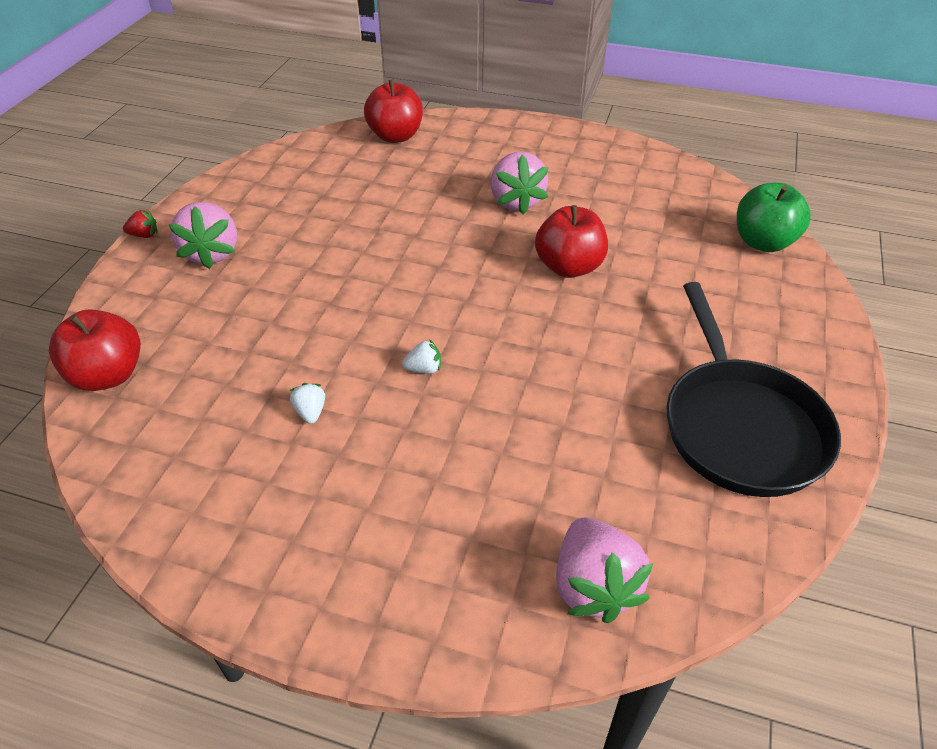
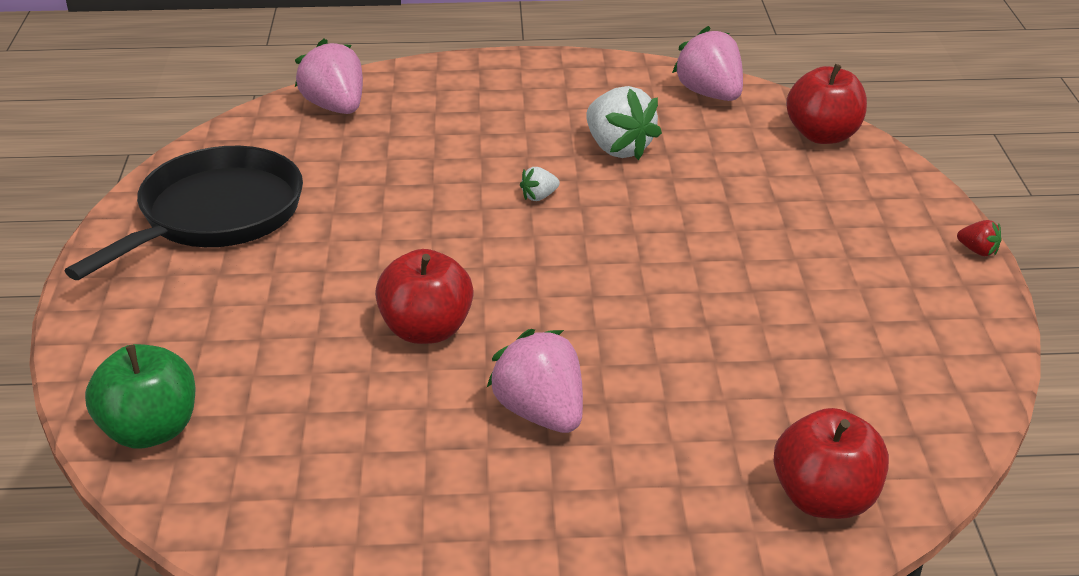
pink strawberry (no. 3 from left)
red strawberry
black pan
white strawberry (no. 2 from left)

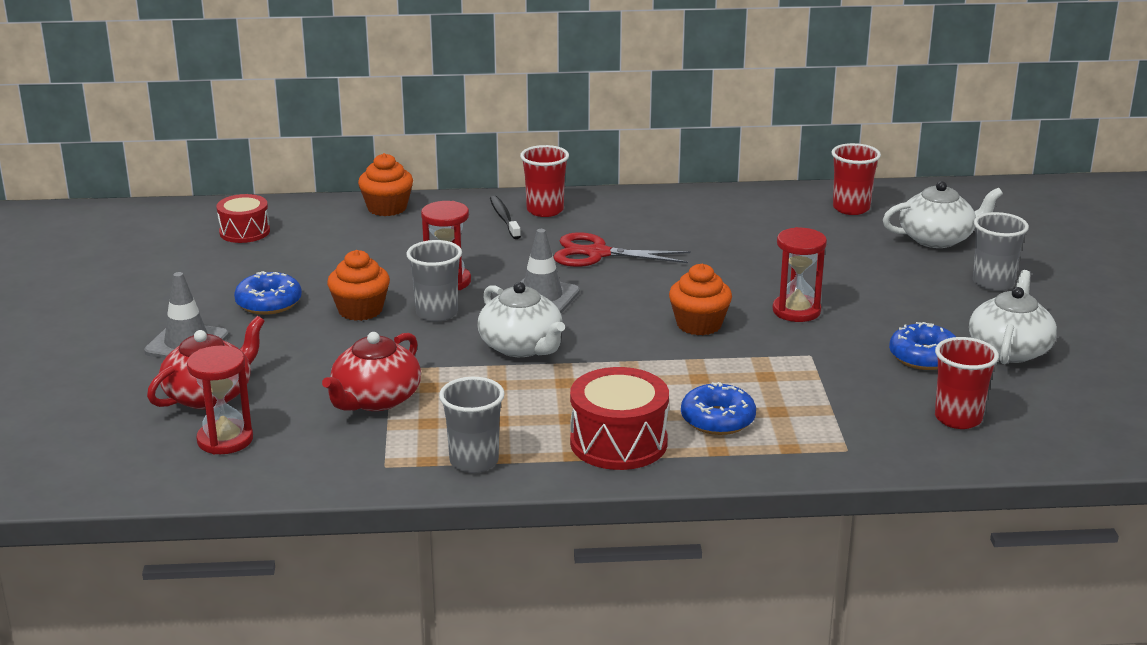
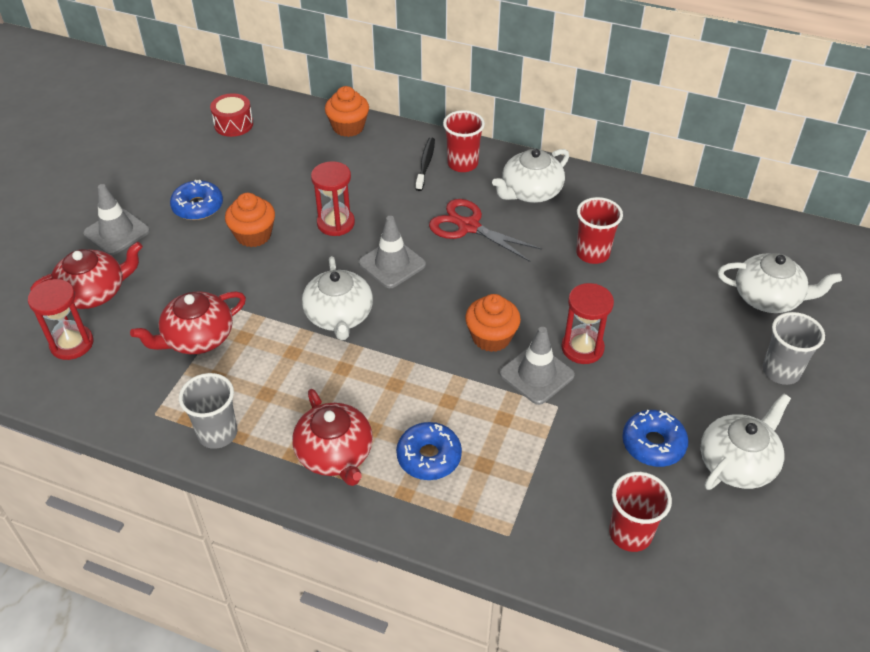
grey cup (no. 1 from left in the first image)
white teapot (no. 2 from left)
grey traffic cone (no. 3 from left)
red cup (no. 2 from left)
red teapot (no. 3 from left)

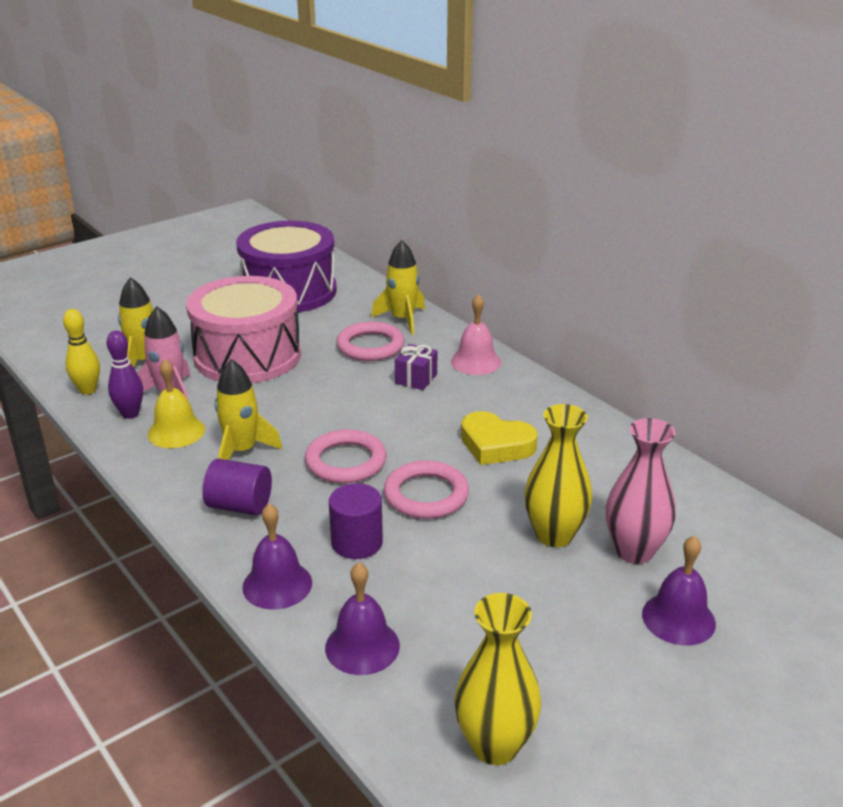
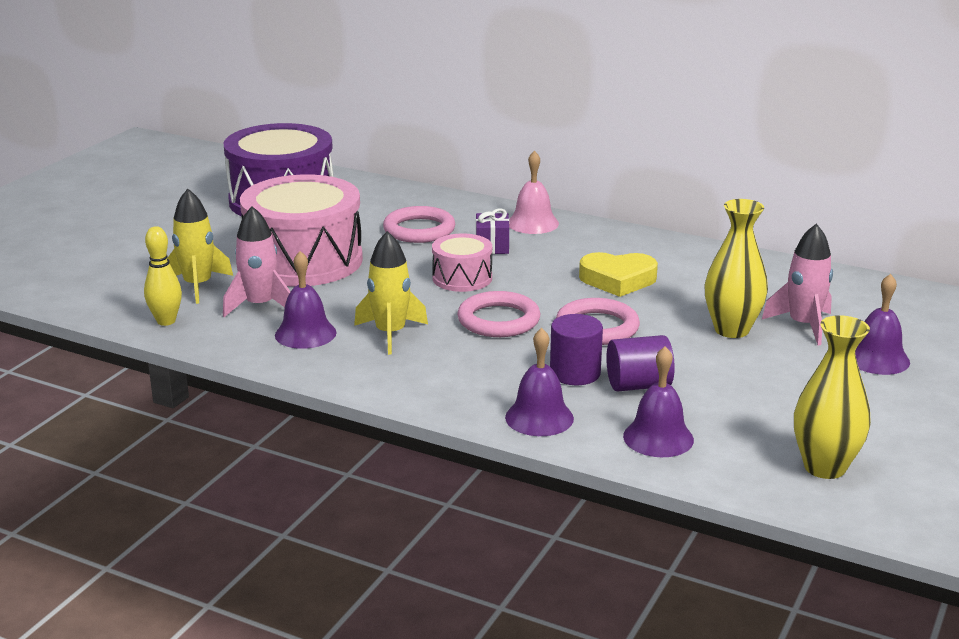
purple bowling pin
yellow rocket (no. 3 from left in the first image)
pink drum (no. 2 from left)
purple cylinder (no. 2 from left)
pink rocket (no. 2 from left)
purple bell (no. 1 from left)

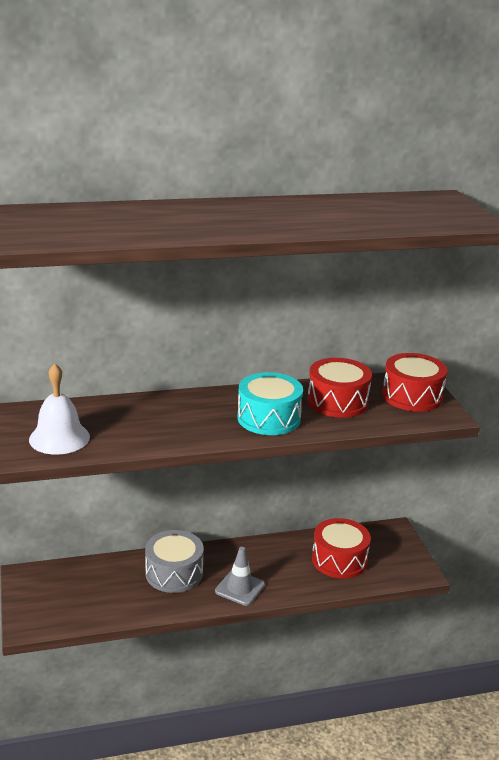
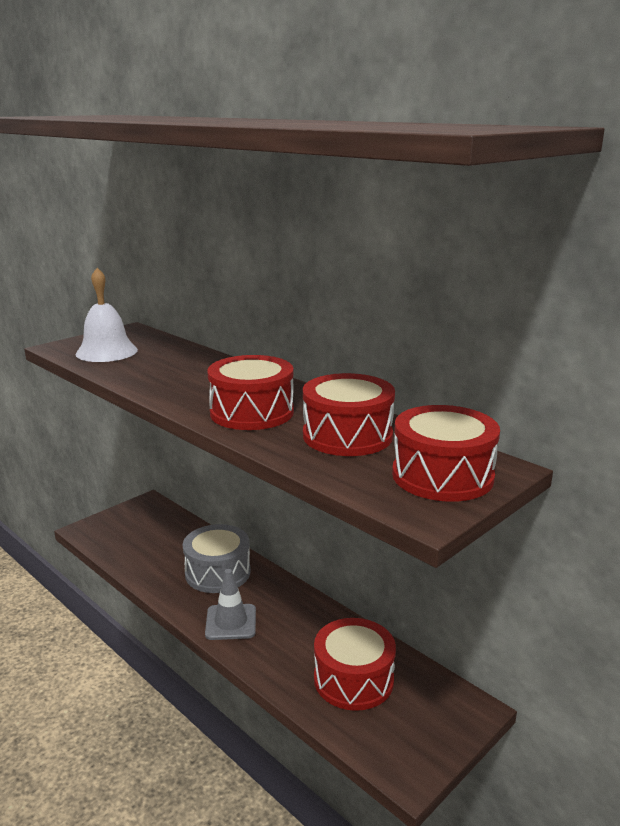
red drum (no. 1 from left)

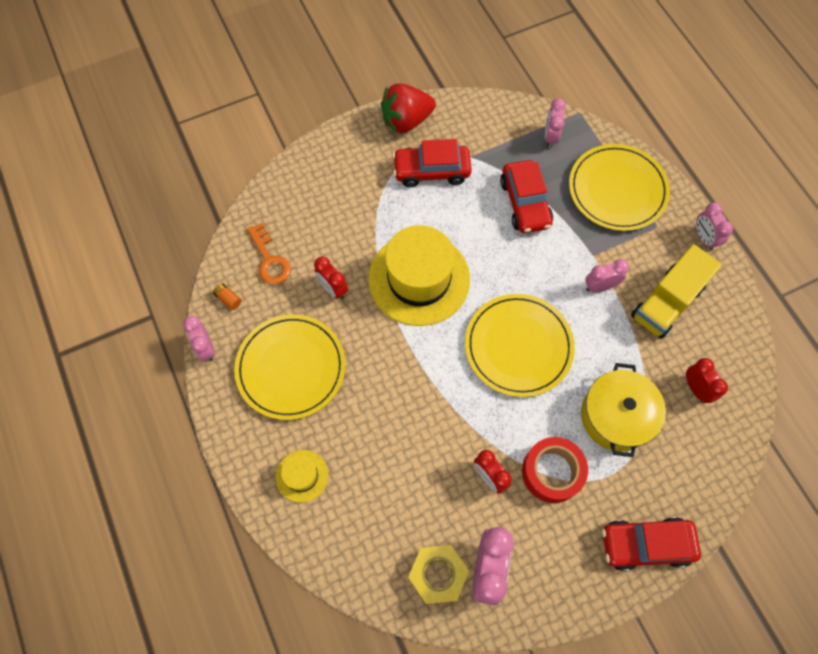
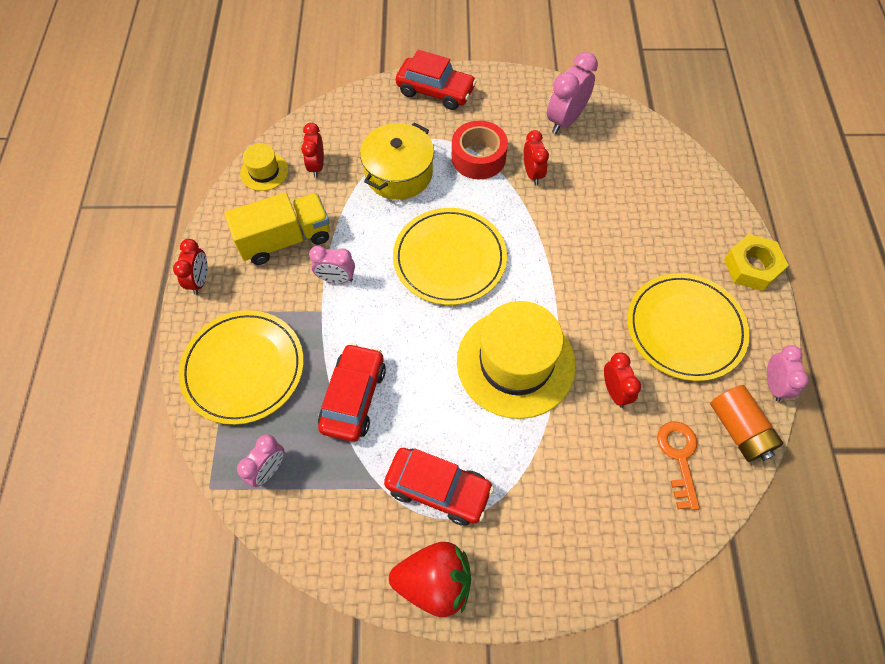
yellow hat (no. 1 from left)
yellow nut
red clock (no. 1 from left)
orange battery

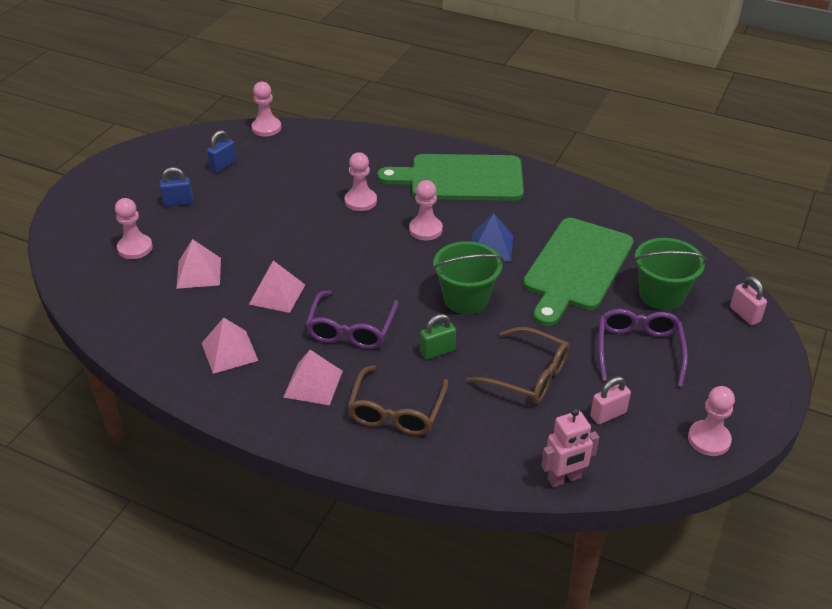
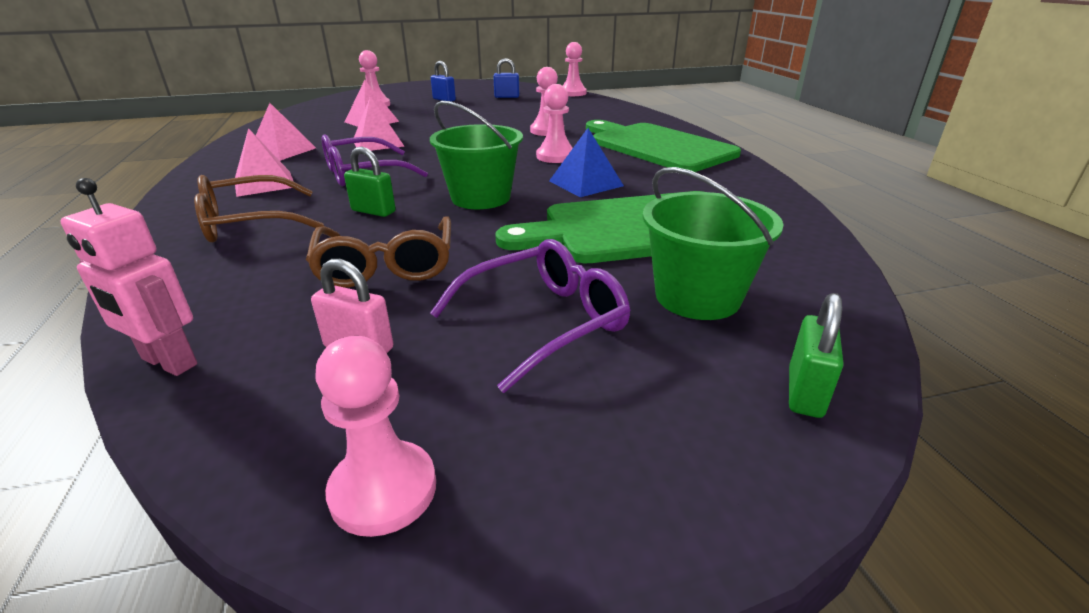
green padlock (no. 2 from left)

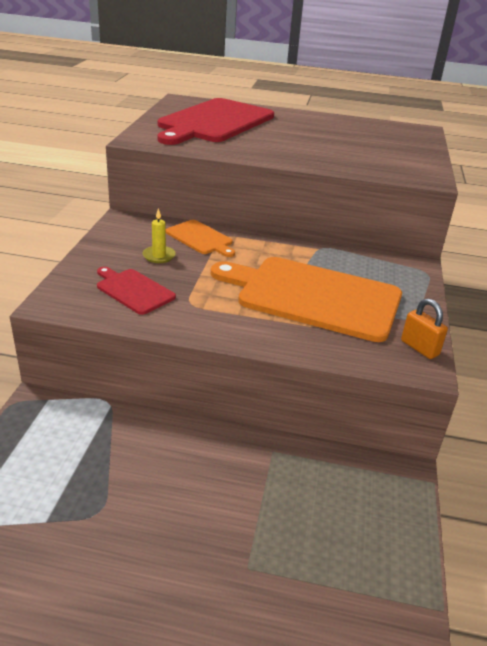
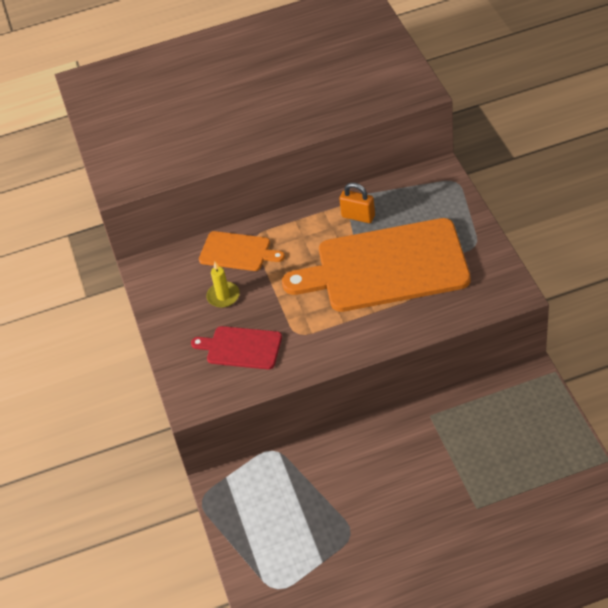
red cutting board (no. 2 from left in the first image)
orange padlock

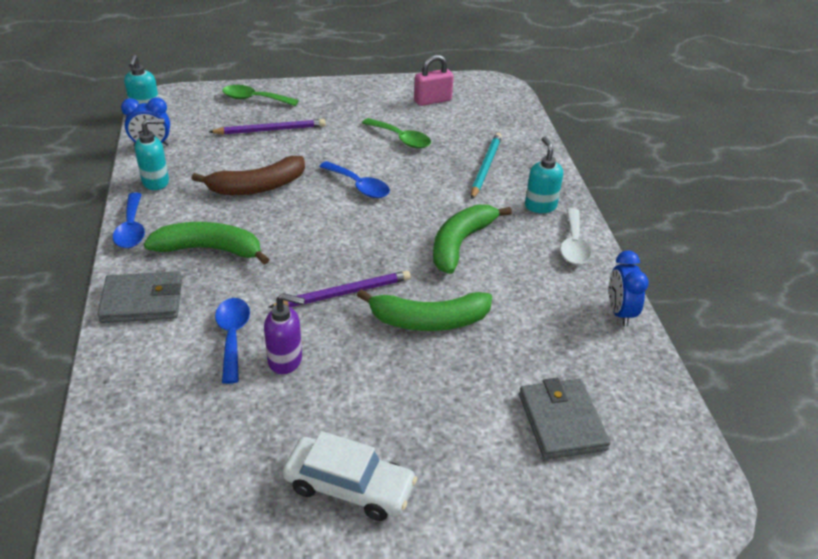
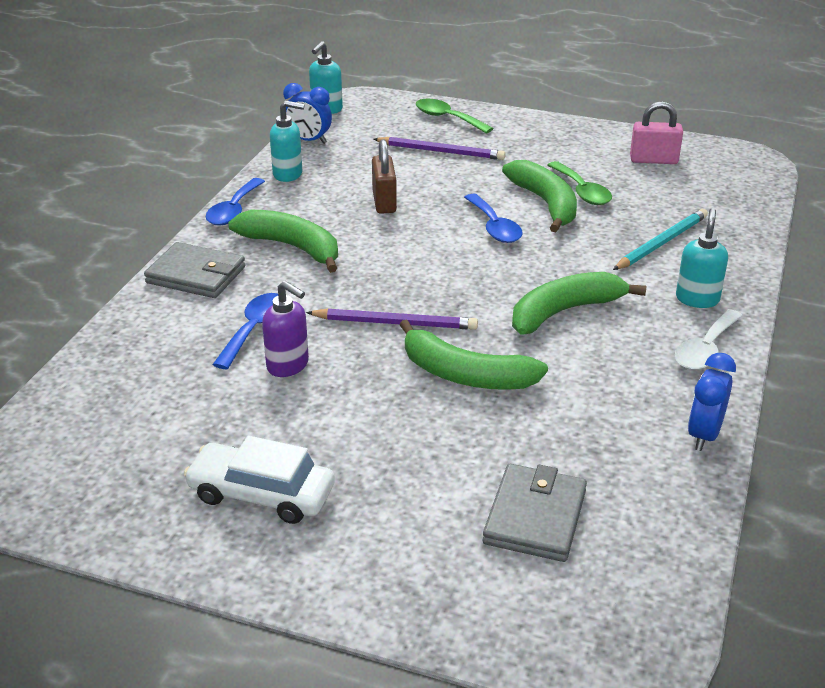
green banana (no. 3 from left)
brown padlock
white car

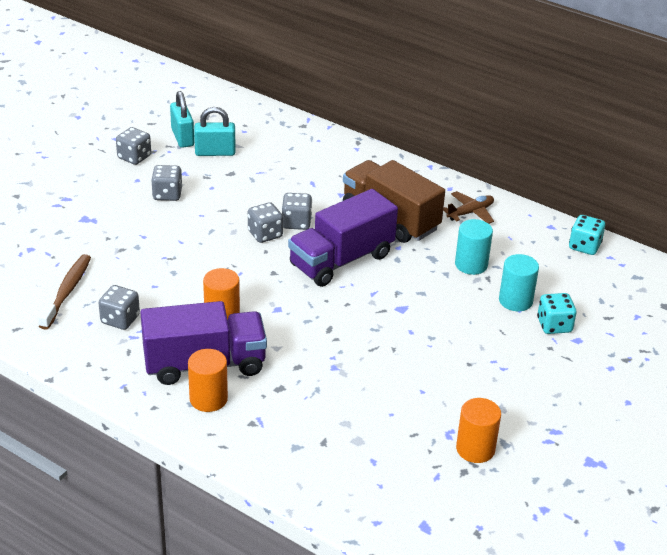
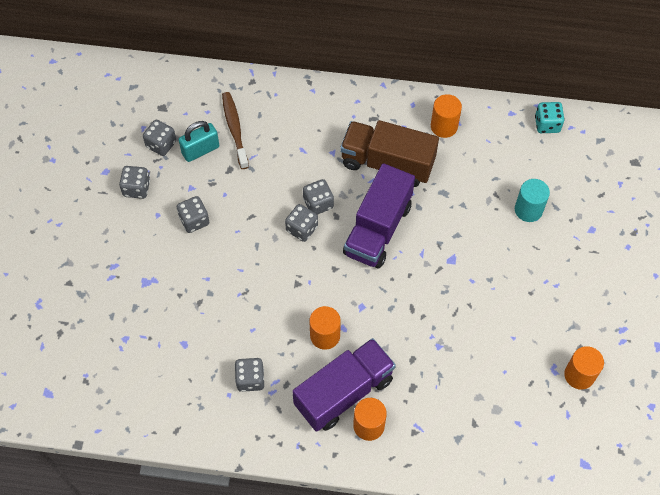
turquoise cylinder (no. 1 from left in the first image)
turquoise dice (no. 1 from left in the first image)
brown toothbrush
grey dice (no. 2 from left)
orange cylinder (no. 3 from left)

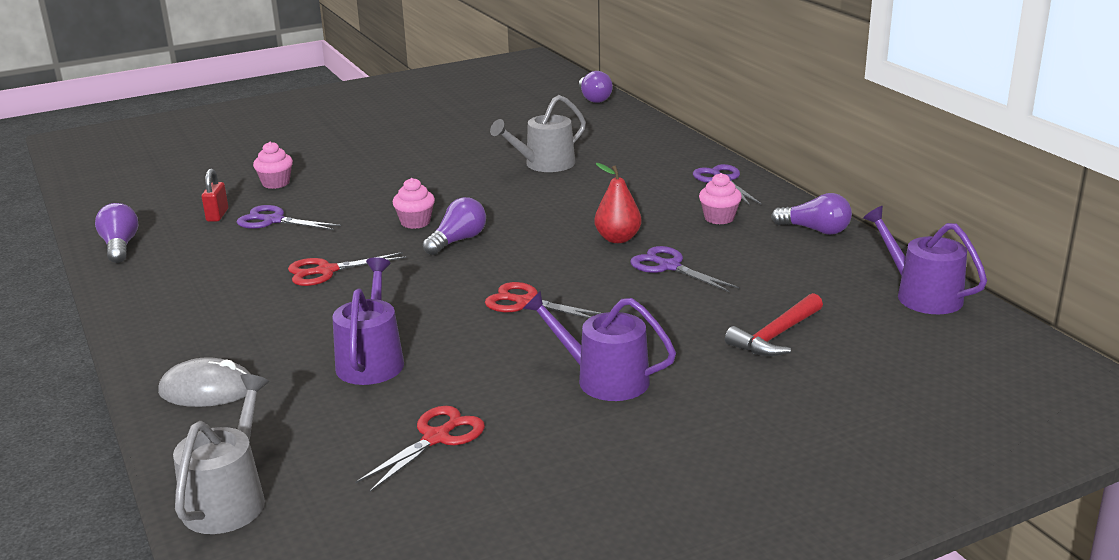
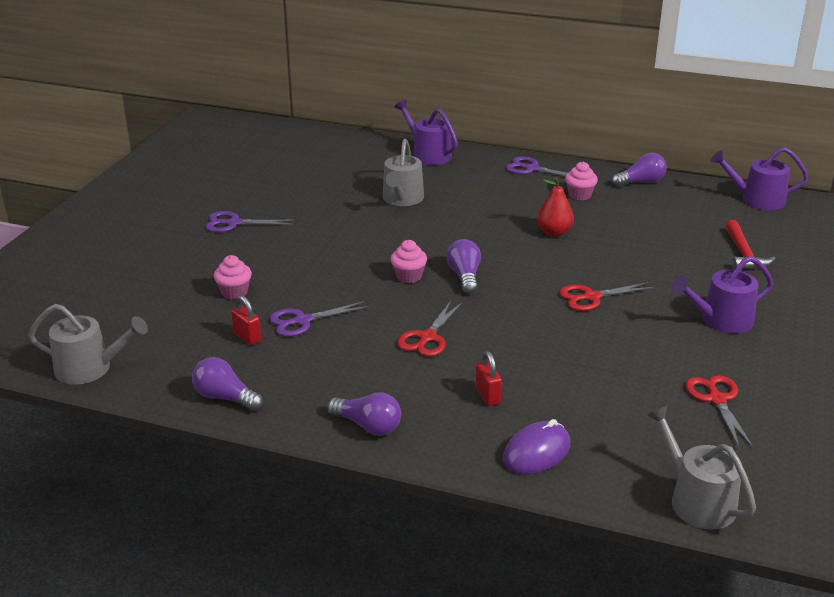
grey watering can (no. 1 from left)
red padlock (no. 2 from left)
purple watering can (no. 1 from left)
purple light bulb (no. 2 from left)
purple scissors (no. 1 from left)
purple mouse

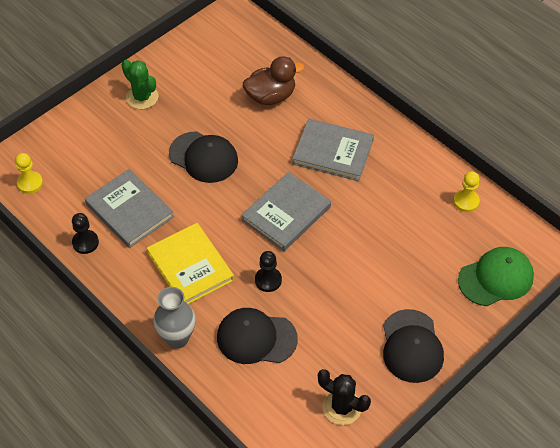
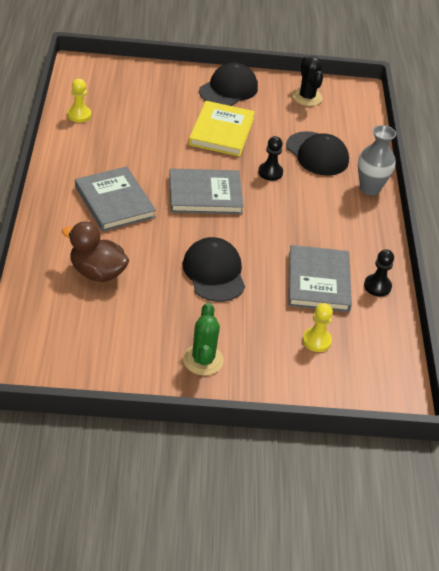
green cap
yellow pawn (no. 2 from left)
yellow book

